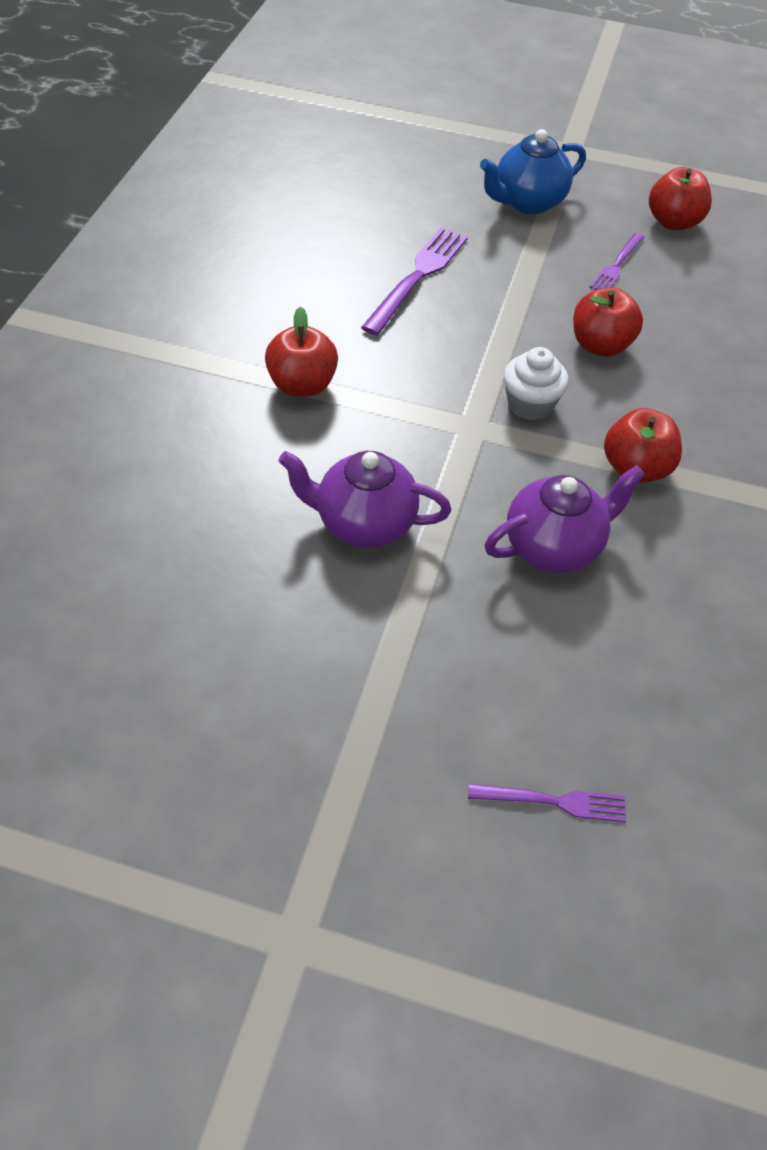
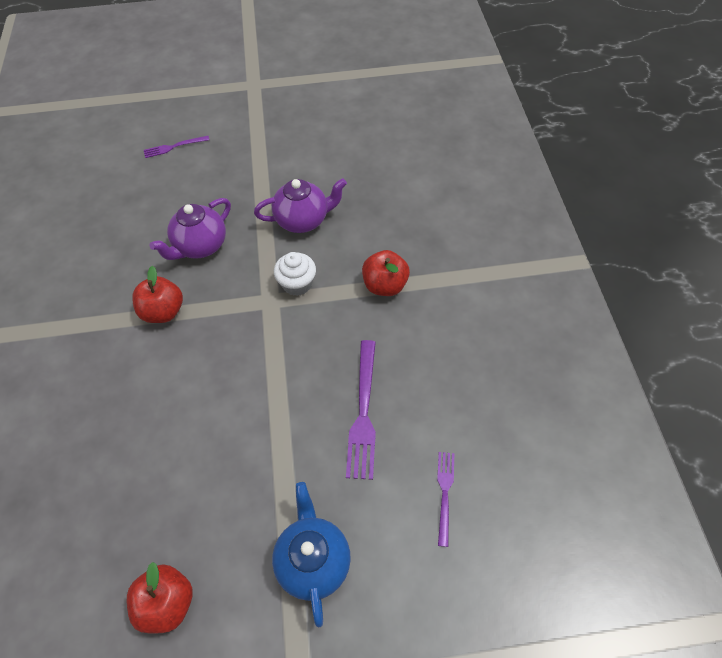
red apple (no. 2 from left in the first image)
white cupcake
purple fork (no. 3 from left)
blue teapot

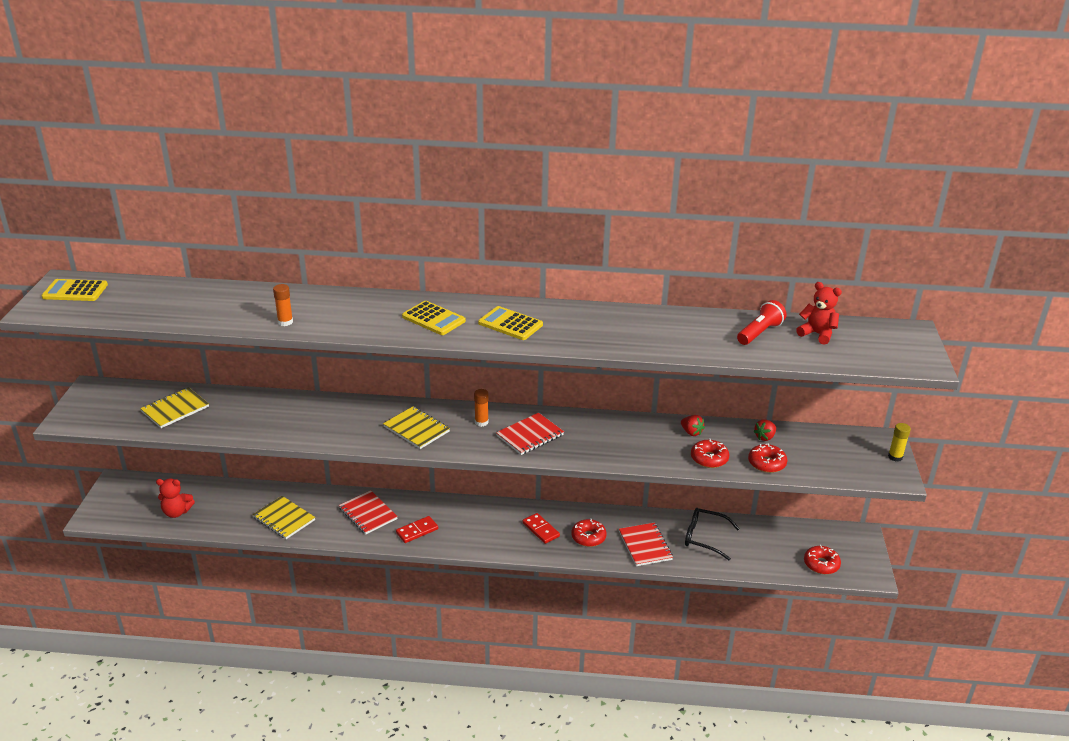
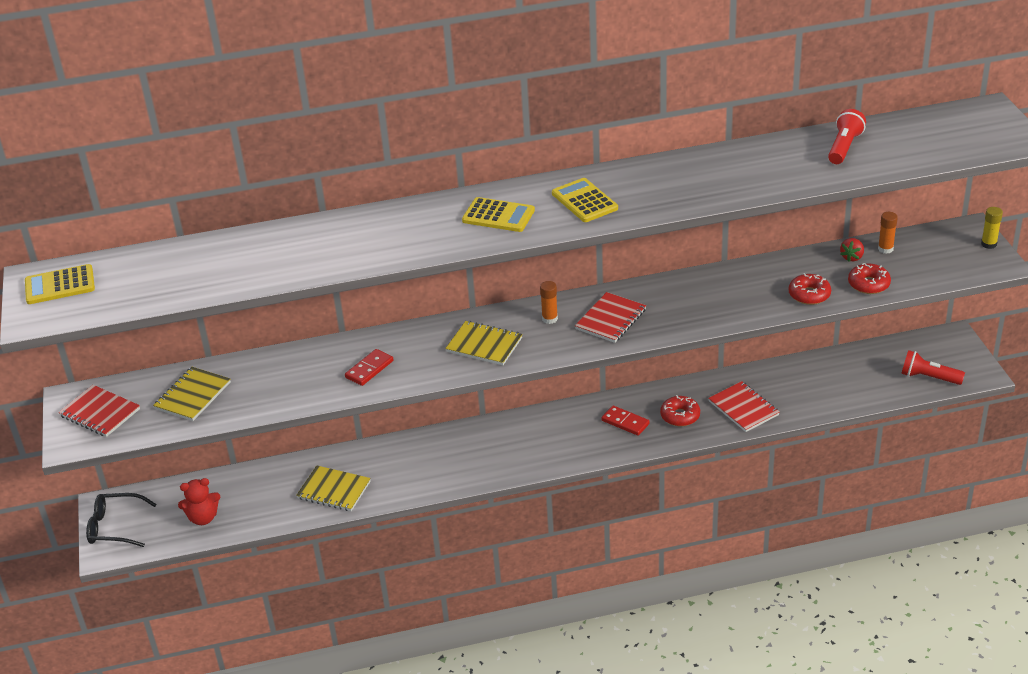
red strawberry (no. 1 from left in the first image)
red teddy bear (no. 2 from left in the first image)
orange glue stick (no. 2 from left)
red notebook (no. 1 from left)
red domino (no. 1 from left)
black glasses
red flashlight (no. 2 from left)
yellow calculator (no. 3 from left)

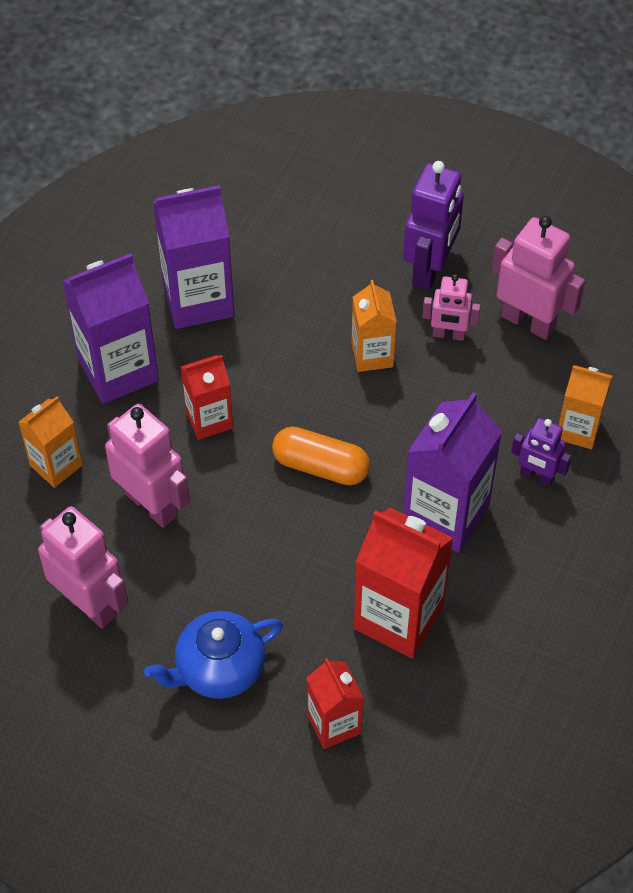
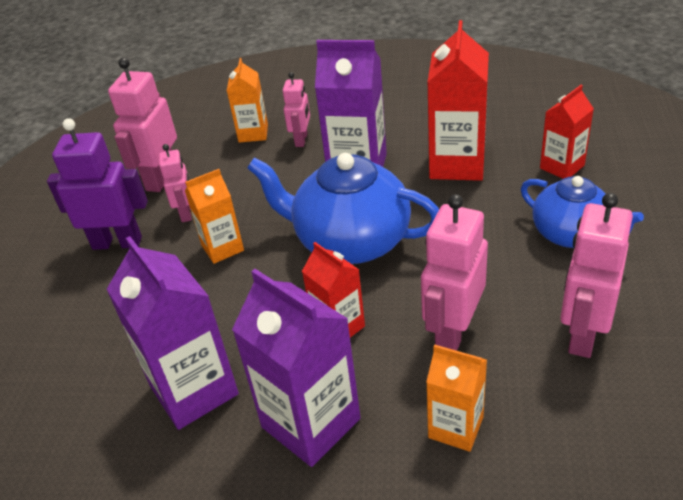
blue teapot (no. 1 from left)
pink robot (no. 3 from left)

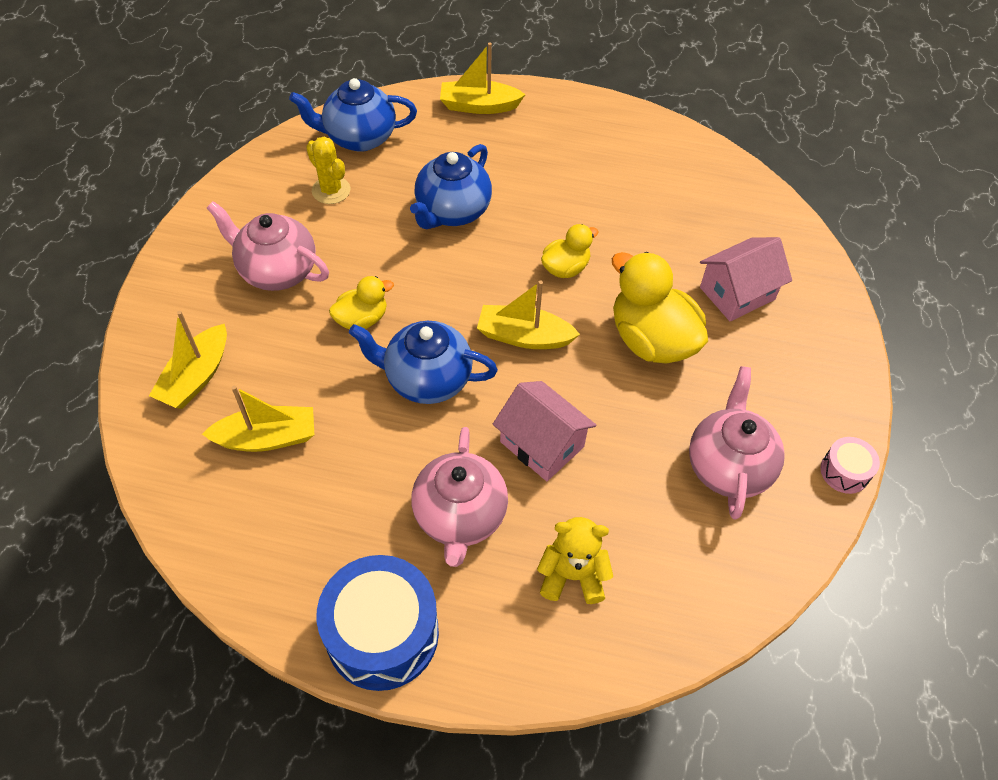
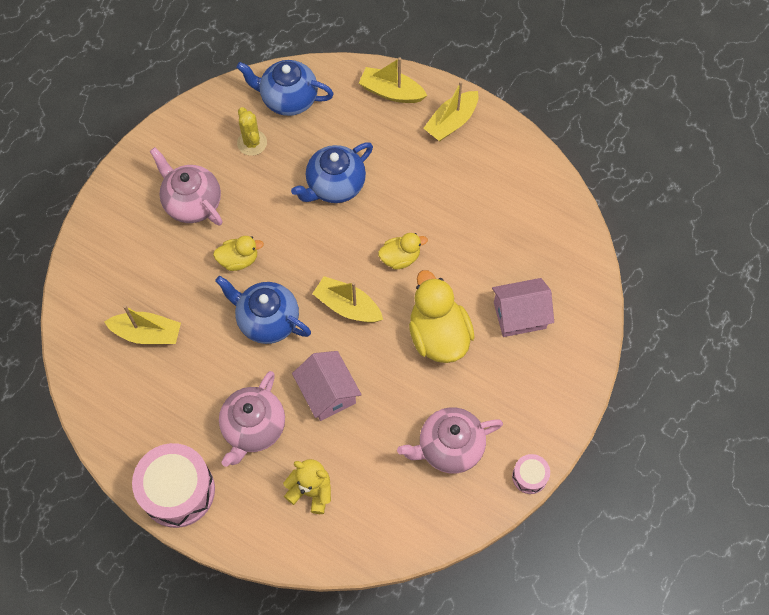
yellow boat (no. 4 from left)
pink drum (no. 1 from left)
pink teapot (no. 3 from left)

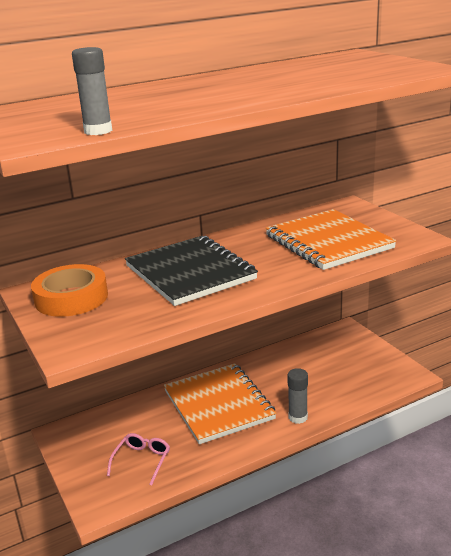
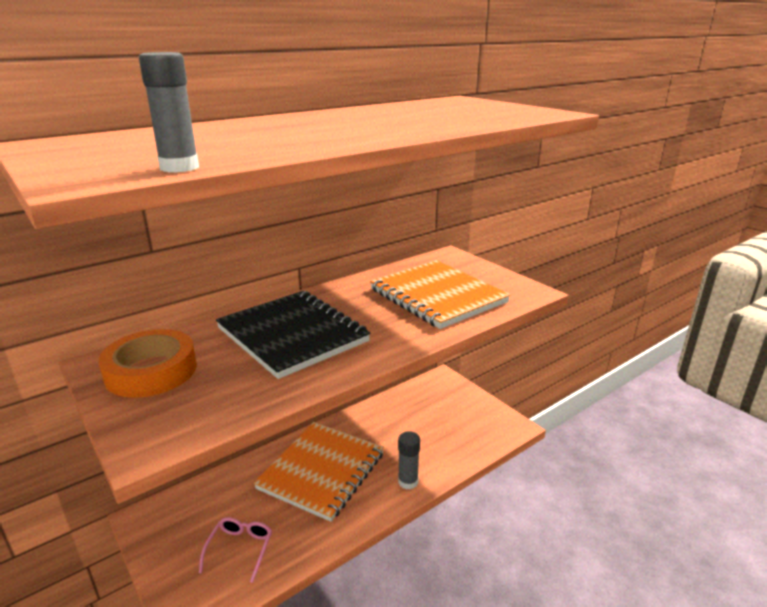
orange notebook (no. 1 from left)

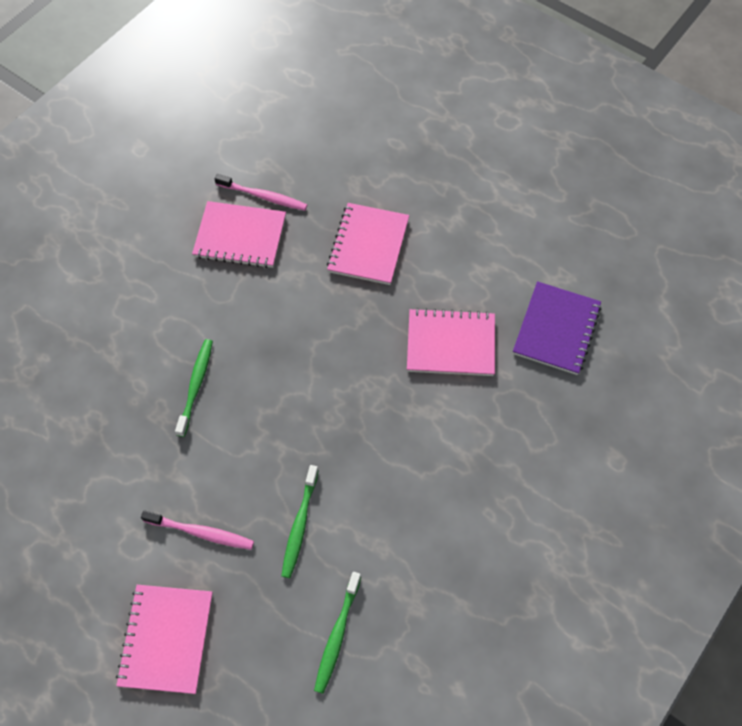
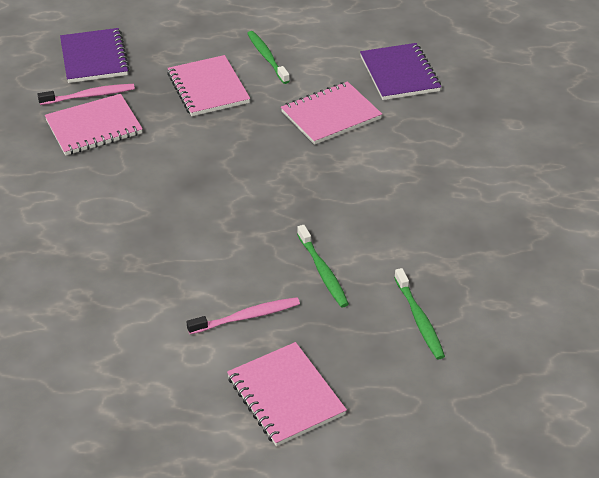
purple notebook (no. 1 from left)
green toothbrush (no. 1 from left)

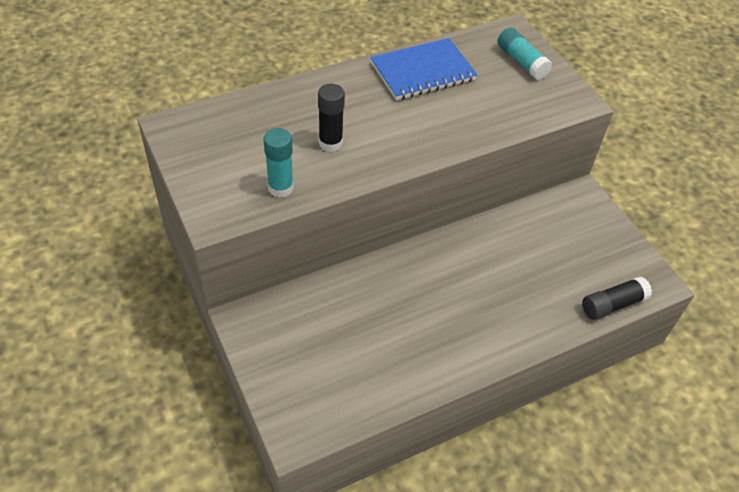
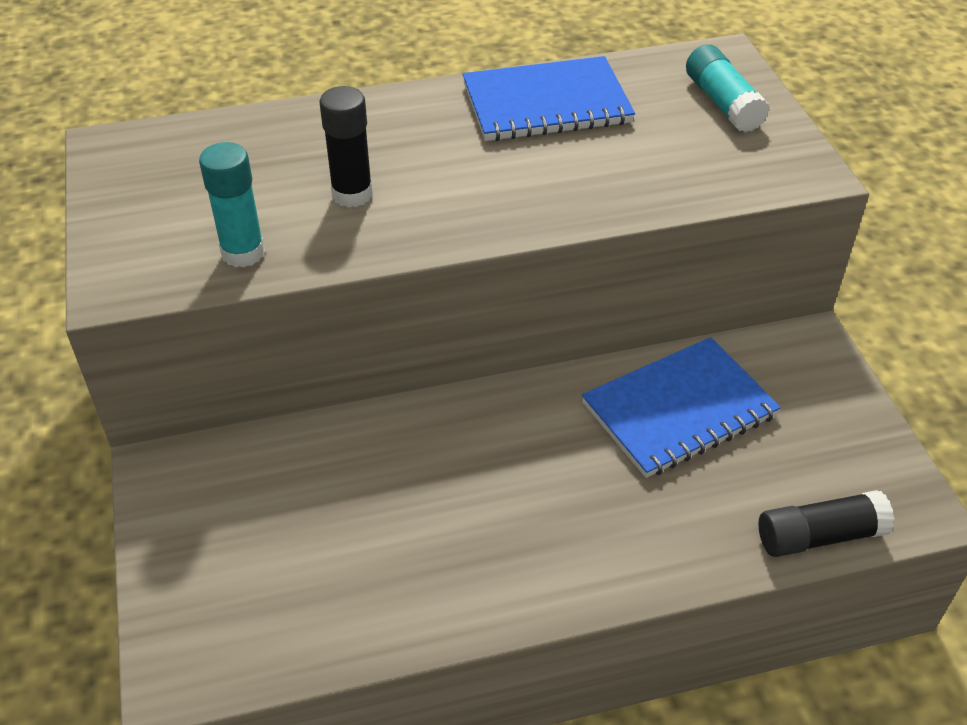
blue notebook (no. 2 from left)

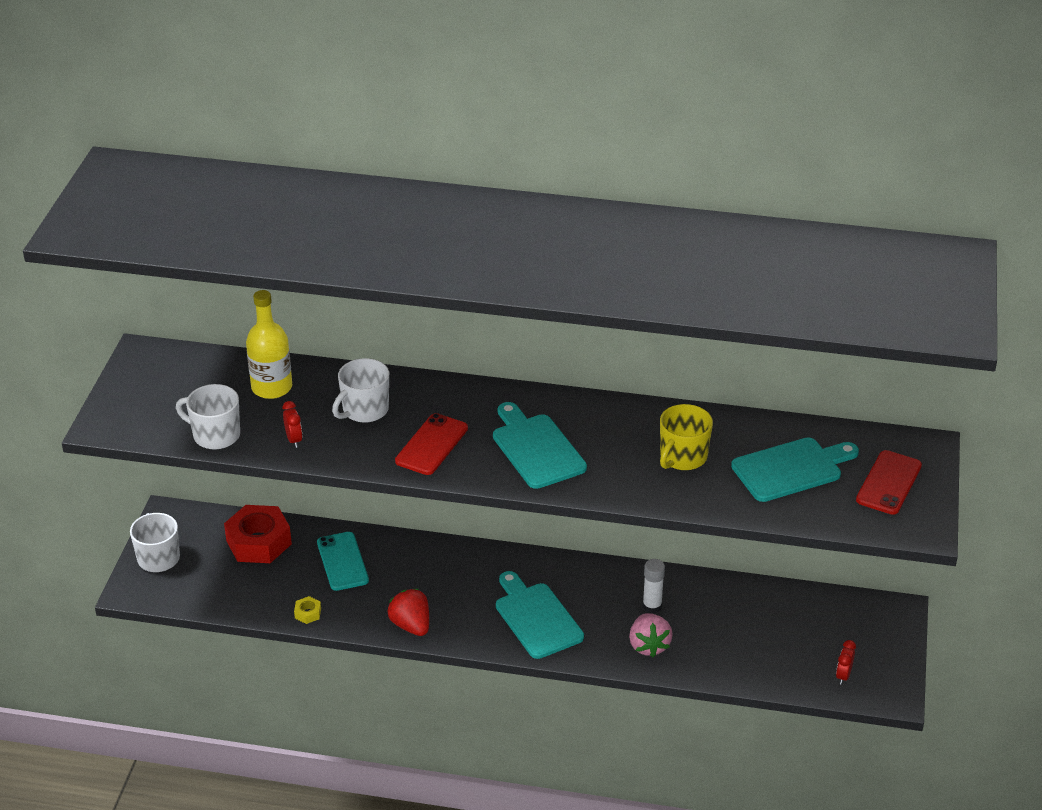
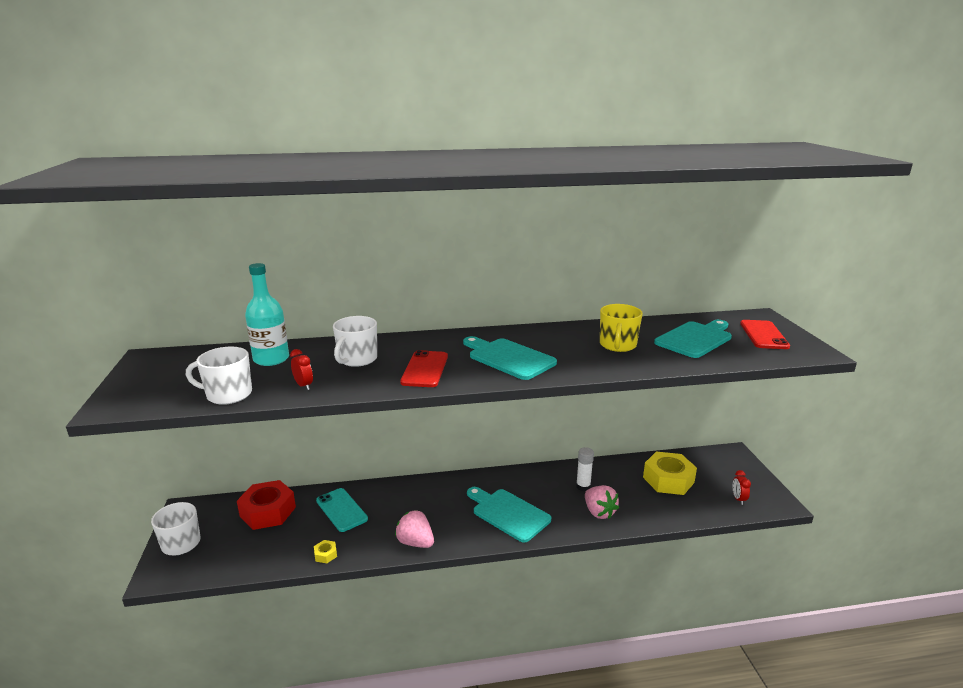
yellow nut (no. 2 from left)
turquoise bottle
pink strawberry (no. 1 from left)

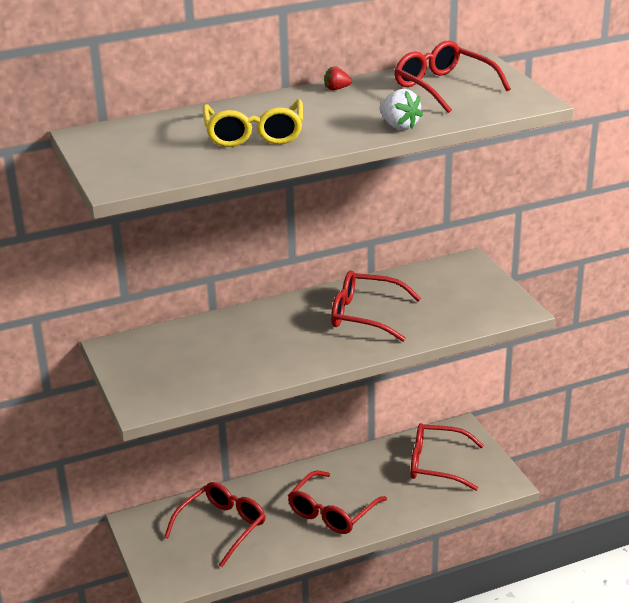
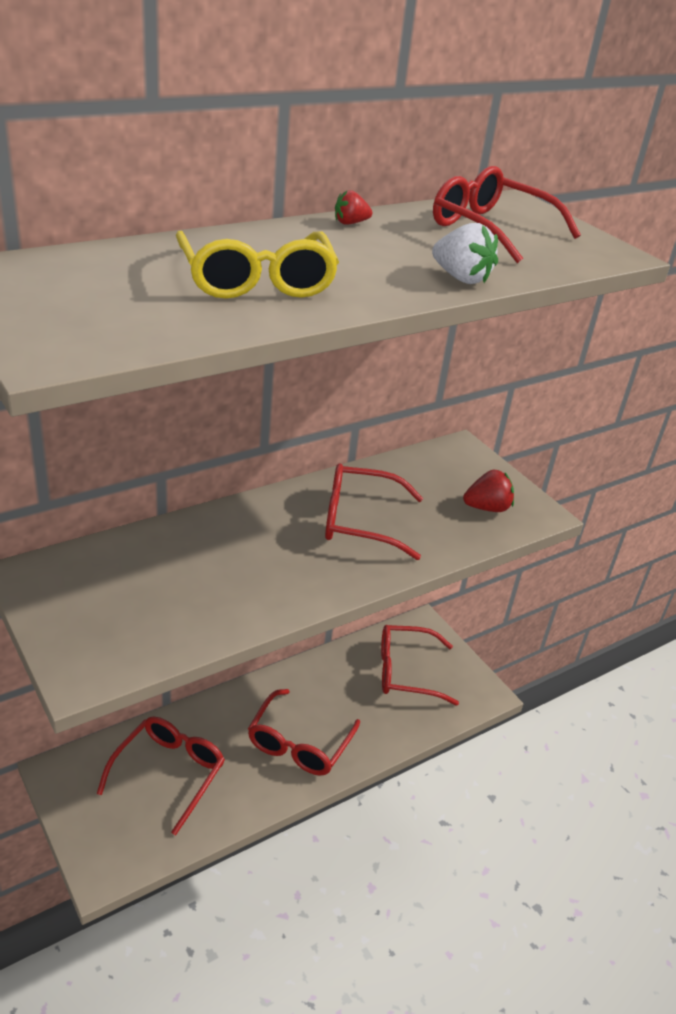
red strawberry (no. 2 from left)

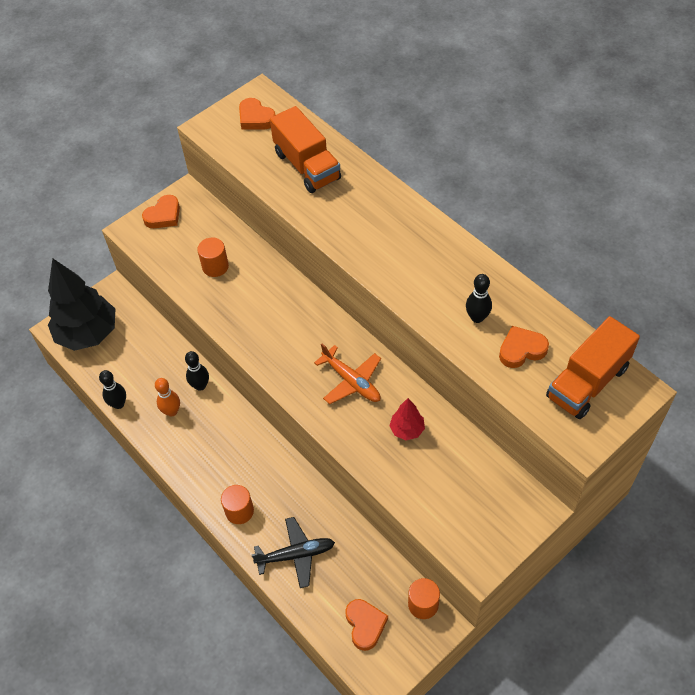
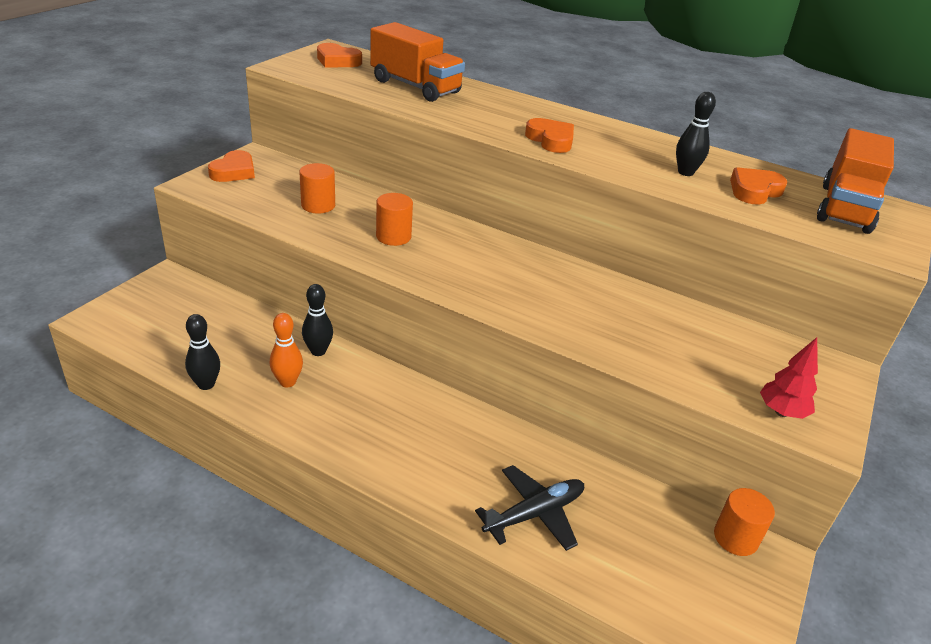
black tree
orange plane
orange cylinder (no. 2 from left)
orange heart (no. 3 from left)
red tree

